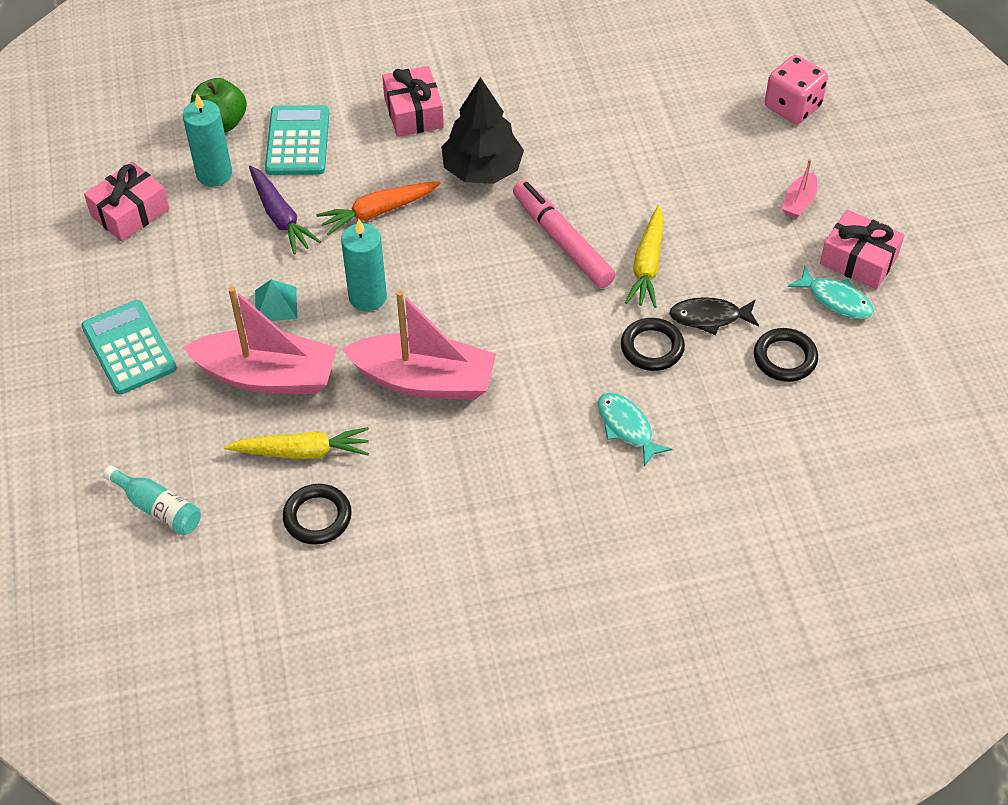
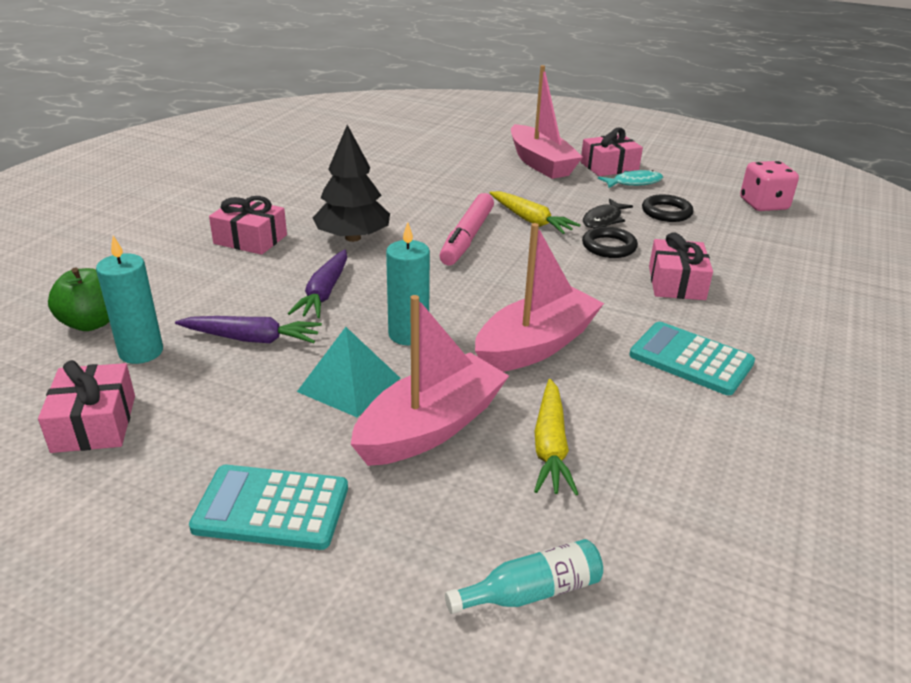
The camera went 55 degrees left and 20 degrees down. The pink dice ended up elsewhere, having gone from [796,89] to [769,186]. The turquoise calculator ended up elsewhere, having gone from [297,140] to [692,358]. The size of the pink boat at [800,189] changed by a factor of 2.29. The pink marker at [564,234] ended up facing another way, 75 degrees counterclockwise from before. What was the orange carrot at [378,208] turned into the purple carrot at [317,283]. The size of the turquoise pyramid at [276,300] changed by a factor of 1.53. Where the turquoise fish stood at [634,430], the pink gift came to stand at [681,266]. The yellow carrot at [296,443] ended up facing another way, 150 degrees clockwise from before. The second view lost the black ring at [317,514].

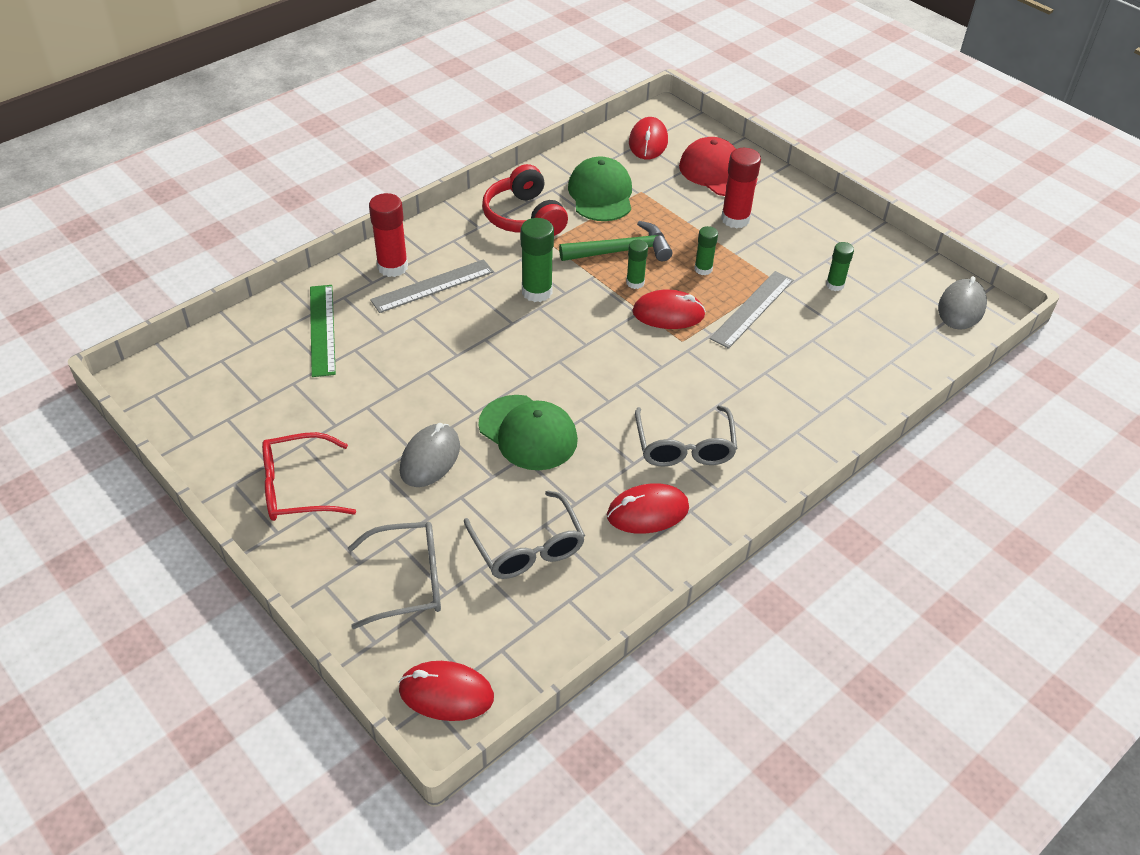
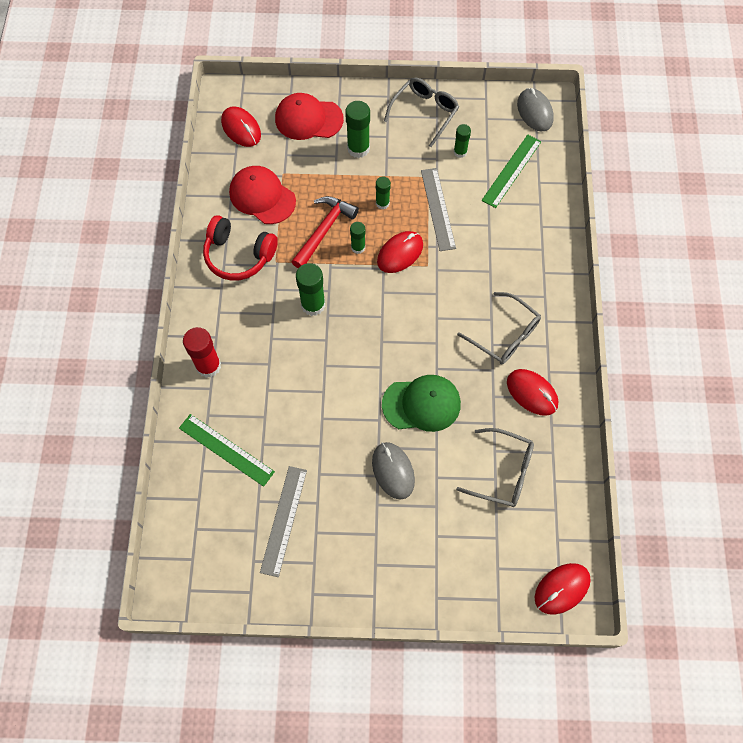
The camera went 45 degrees left and 20 degrees up. What was the red glue stick at [741,188] turned into the green glue stick at [357,129]. What was the green cap at [600,188] turned into the red cap at [262,195]. What was the green hammer at [615,241] turned into the red hammer at [325,232]. The grey ruler ended up elsewhere, having gone from [432,286] to [283,521]. The second view lost the red glasses at [309,476]. The red mouse at [648,508] ended up facing another way, 75 degrees counterclockwise from before. The grey glasses ended up elsewhere, having gone from [394,575] to [421,112]. The second view gained the green ruler at [511,171].

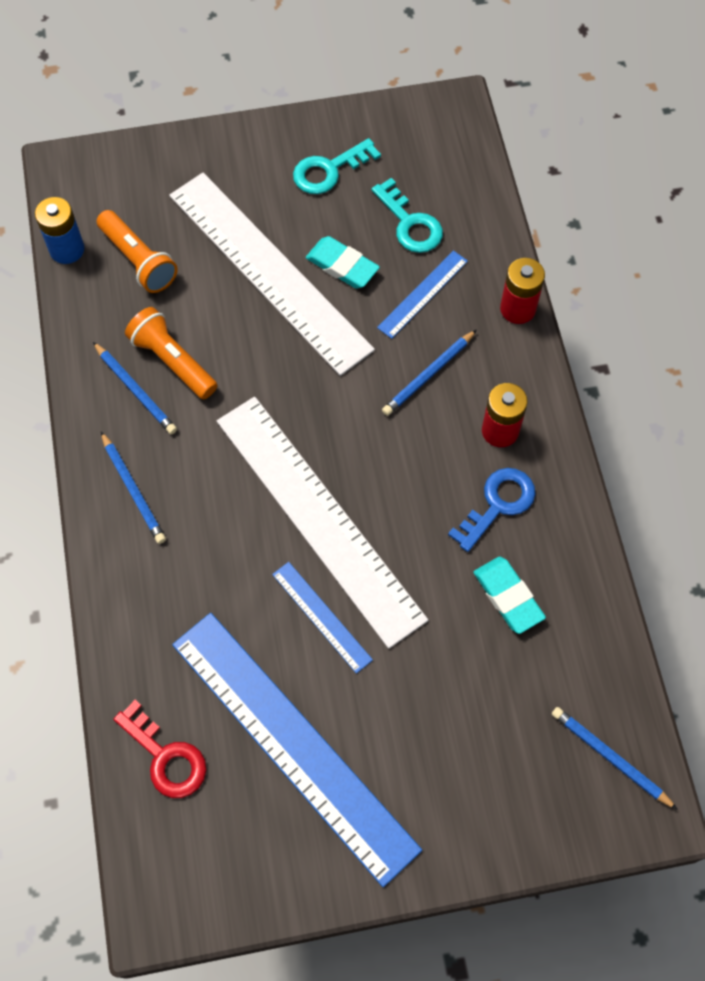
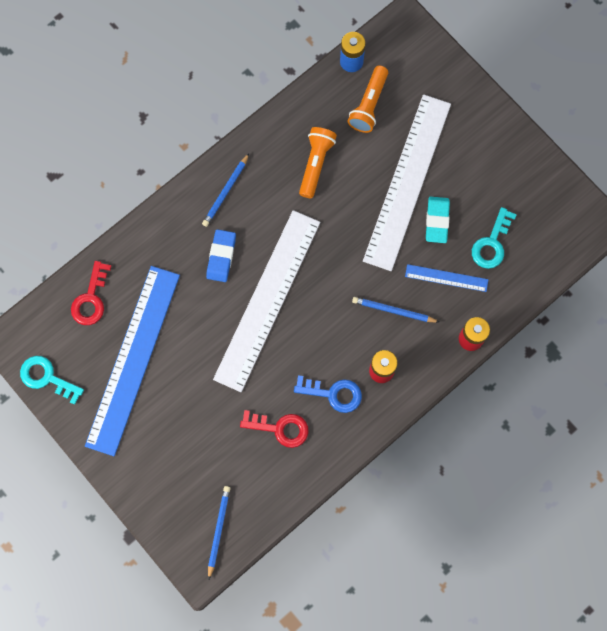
The camera went 60 degrees right and 10 degrees up. The turquoise key ended up elsewhere, having gone from [337,166] to [52,380]. The second view lost the blue pencil at [135,388]. Where the turquoise eraser stood at [509,595], the red key came to stand at [274,429]. The second view lost the blue ruler at [322,618]. The second view gained the blue eraser at [221,255].

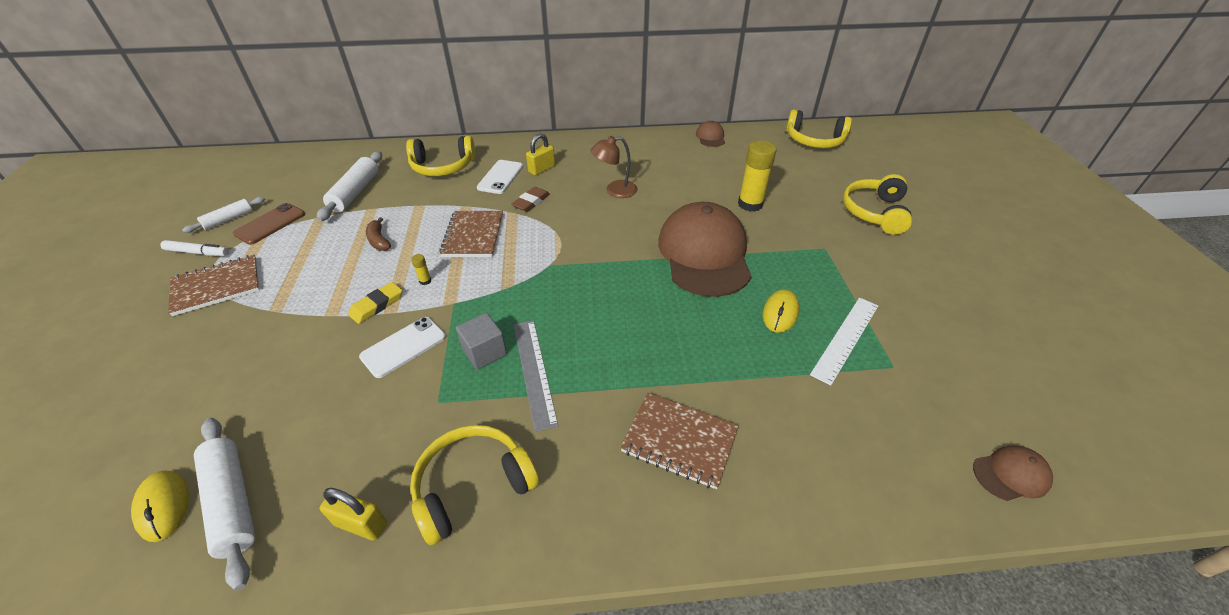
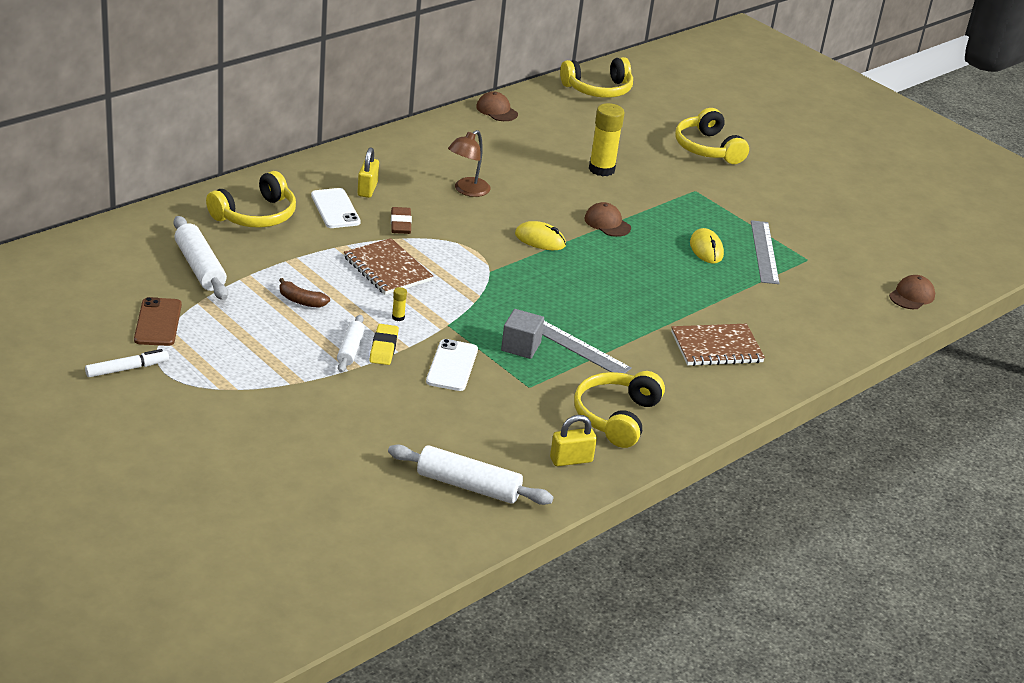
The camera went 40 degrees left and 10 degrees down. The white rolling pin ended up elsewhere, having gone from [224,215] to [351,344]. The size of the brown cap at [705,249] changed by a factor of 0.42. The second view lost the brown notebook at [214,285]. What was the white ruler at [844,341] turned into the grey ruler at [765,252]. The yellow mouse ended up elsewhere, having gone from [160,506] to [540,235].

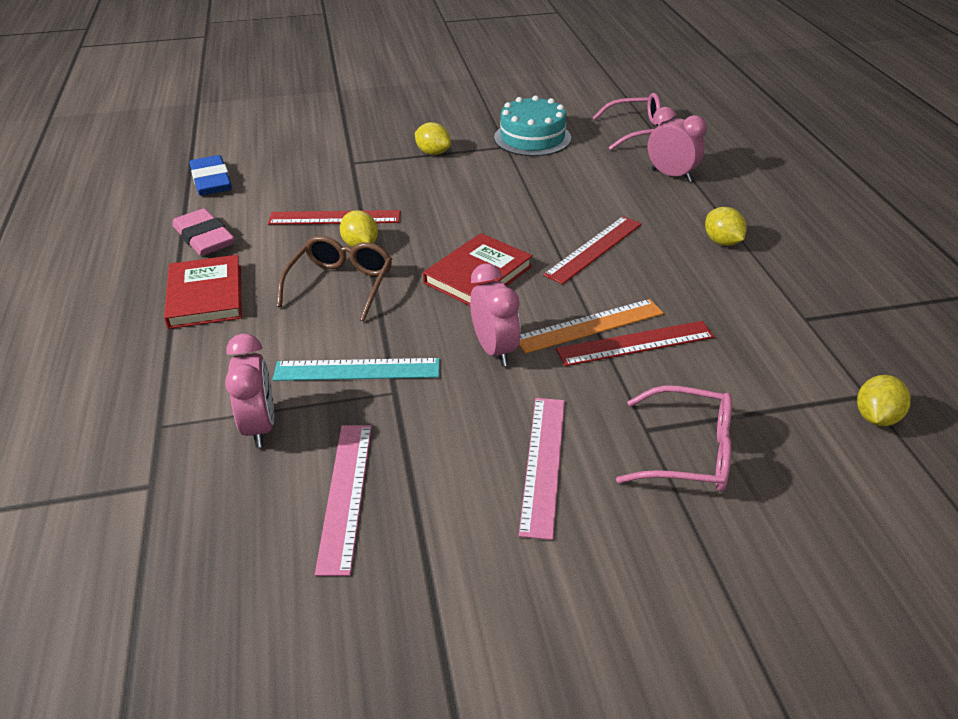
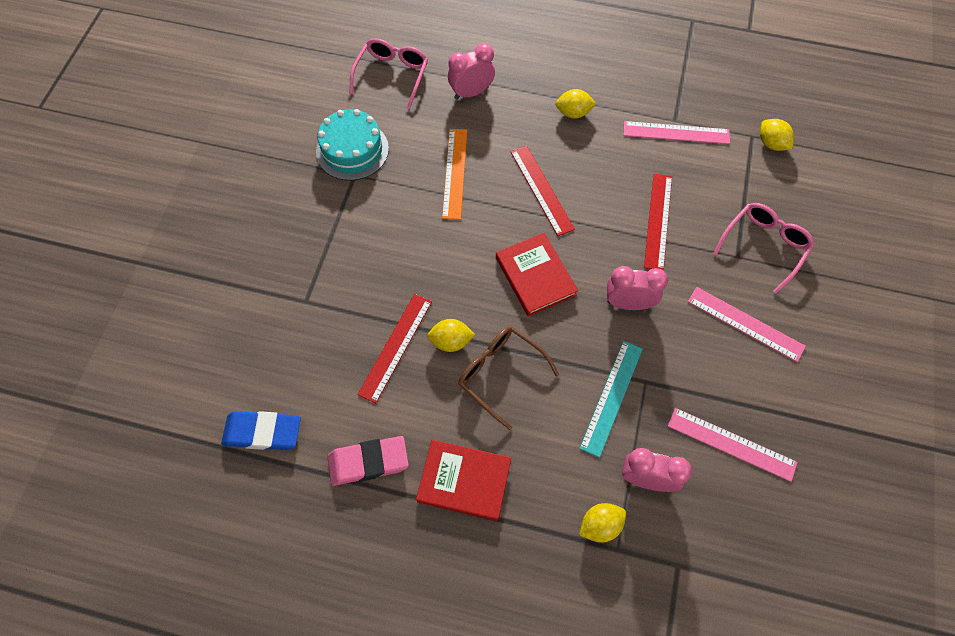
The camera went 65 degrees left and 25 degrees up. The yellow lemon ended up elsewhere, having gone from [433,138] to [602,523]. The orange ruler ended up elsewhere, having gone from [591,326] to [454,174]. The second view gained the pink ruler at [677,132].

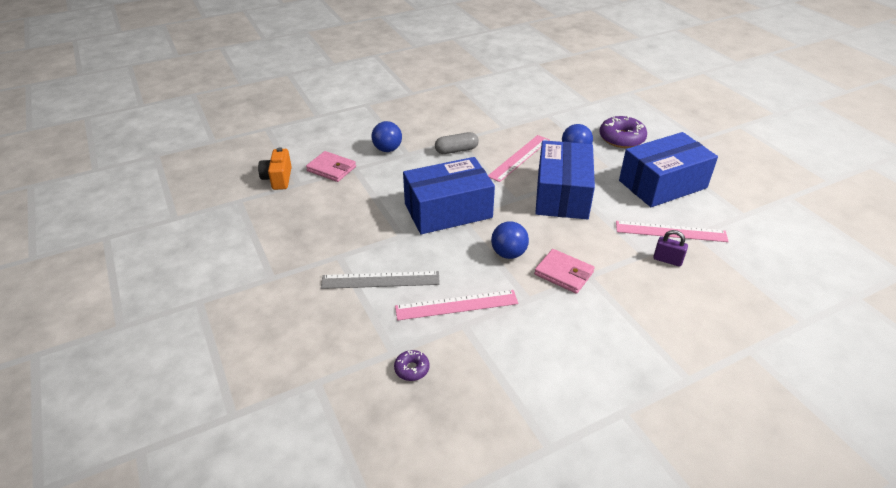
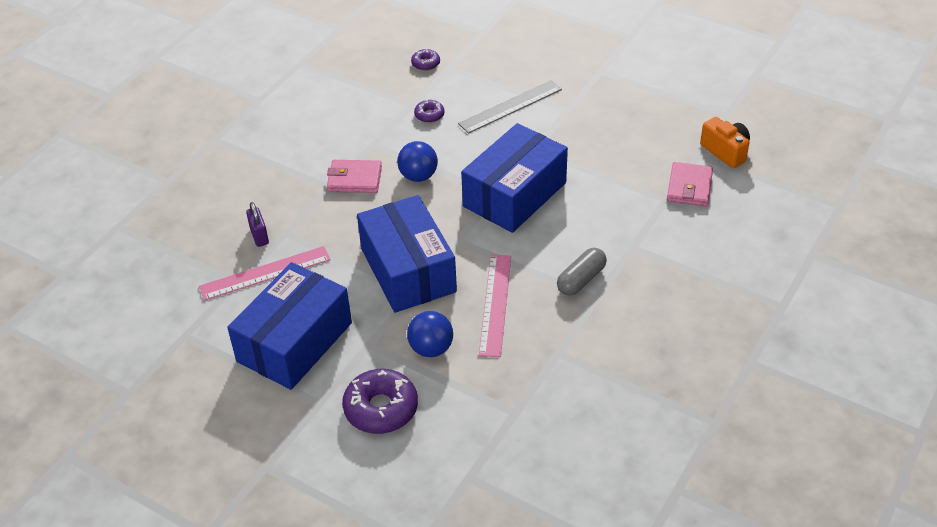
The camera went 150 degrees right and 5 degrees up. The second view lost the blue ball at [386,136]. The pink wallet at [331,166] ended up facing another way, 75 degrees counterclockwise from before. The purple padlock at [670,248] ended up facing another way, 75 degrees clockwise from before. Where the pink ruler stood at [456,305], the purple donut came to stand at [429,111].

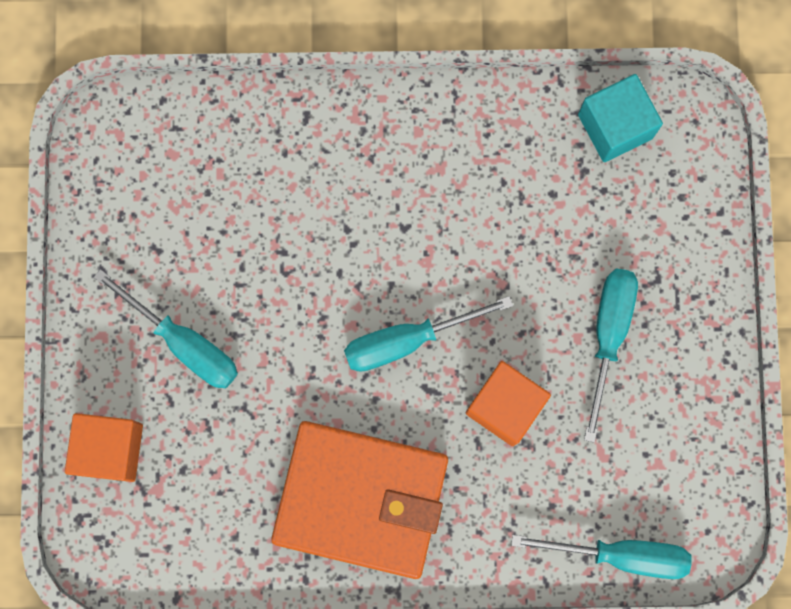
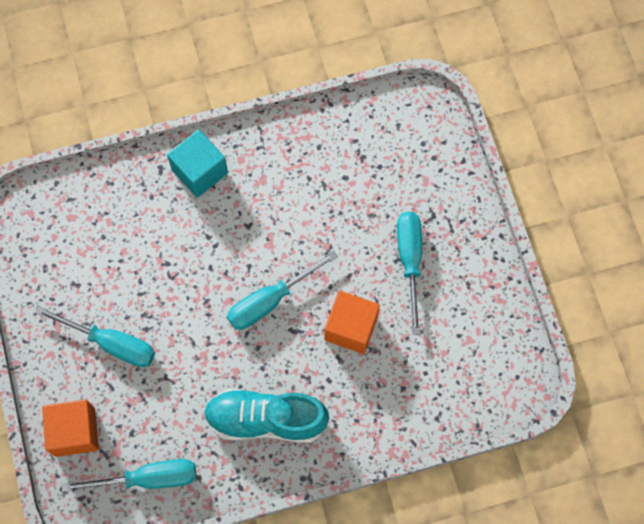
The camera went 15 degrees left and 10 degrees down. The turquoise cube ended up elsewhere, having gone from [620,118] to [197,163]. Where the orange wallet stood at [359,500], the turquoise shoe came to stand at [266,415]. The turquoise screwdriver ended up elsewhere, having gone from [601,557] to [129,475].

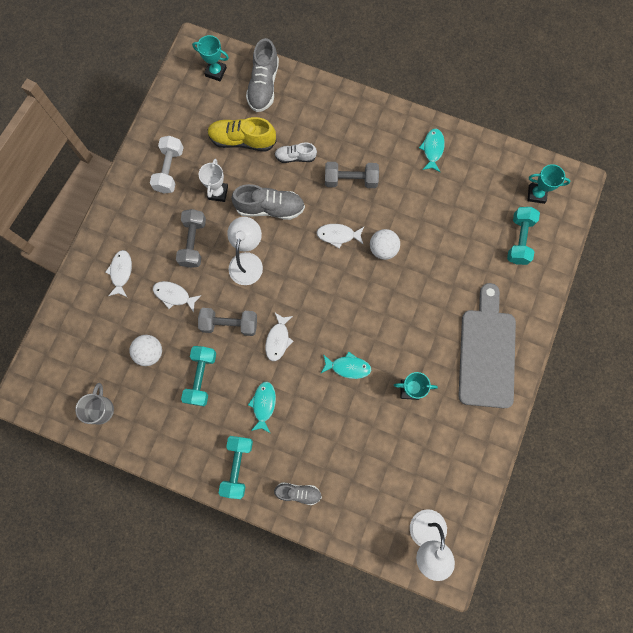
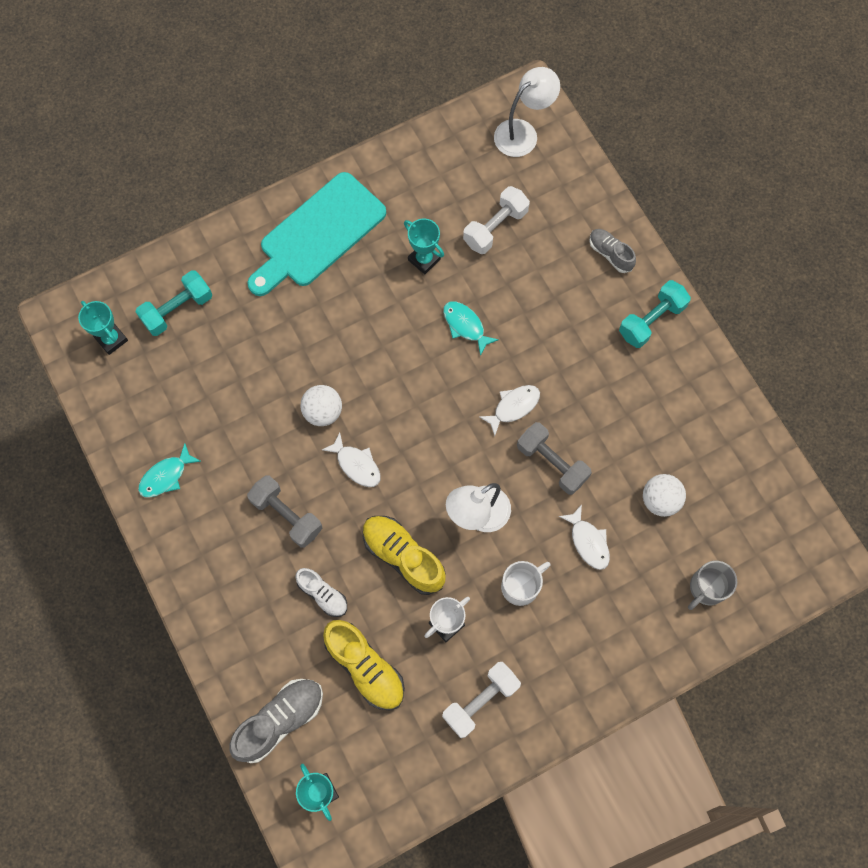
The camera went 140 degrees left and 5 degrees down. What was the grey shoe at [268,202] turned into the yellow shoe at [404,555]. Where the grey dumbbell stood at [191,238], the white mug came to stand at [526,583]. The second view lost the white fish at [118,273]. What was the grey cutting board at [487,345] turned into the turquoise cutting board at [316,234]. The second view lost the turquoise dumbbell at [198,376]. The second view lost the turquoise fish at [262,407]. The grey mug ended up elsewhere, having gone from [94,403] to [712,585]. The second view gained the white dumbbell at [496,220].

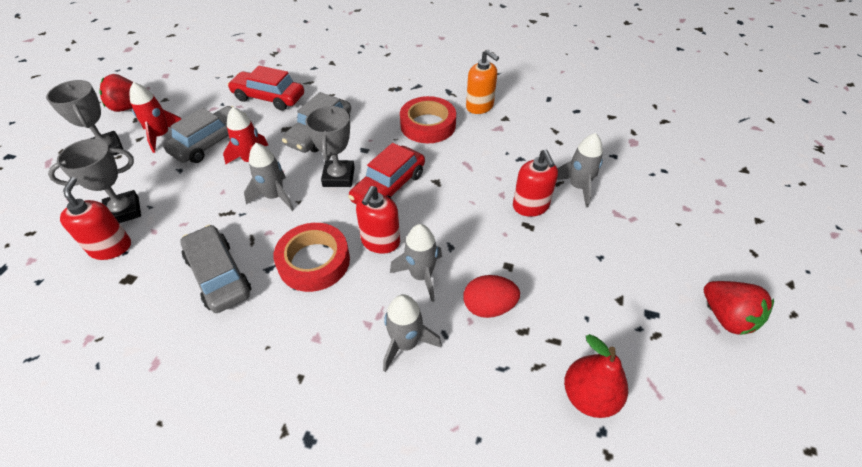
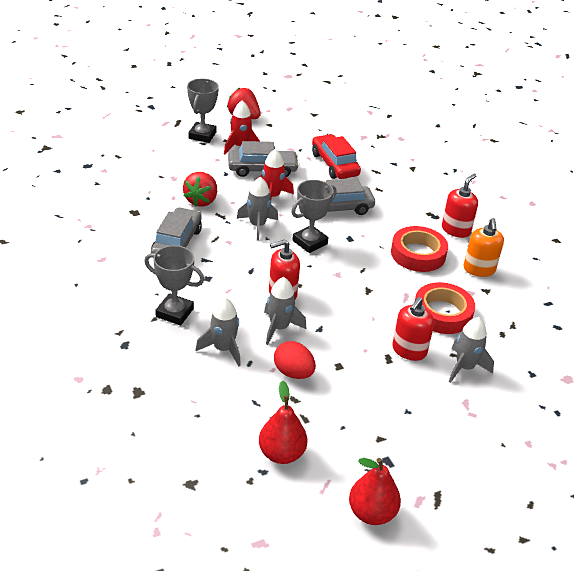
The camera went 45 degrees right and 10 degrees down. The grey trophy ended up elsewhere, having gone from [94,181] to [174,285]. The second view lost the red car at [386,173]. The red soap dispenser ended up elsewhere, having gone from [95,218] to [460,206]. The red tape ended up elsewhere, having gone from [311,257] to [445,308]. The red strawberry ended up elsewhere, having gone from [739,308] to [200,189]. The second view gained the red pear at [375,491].

